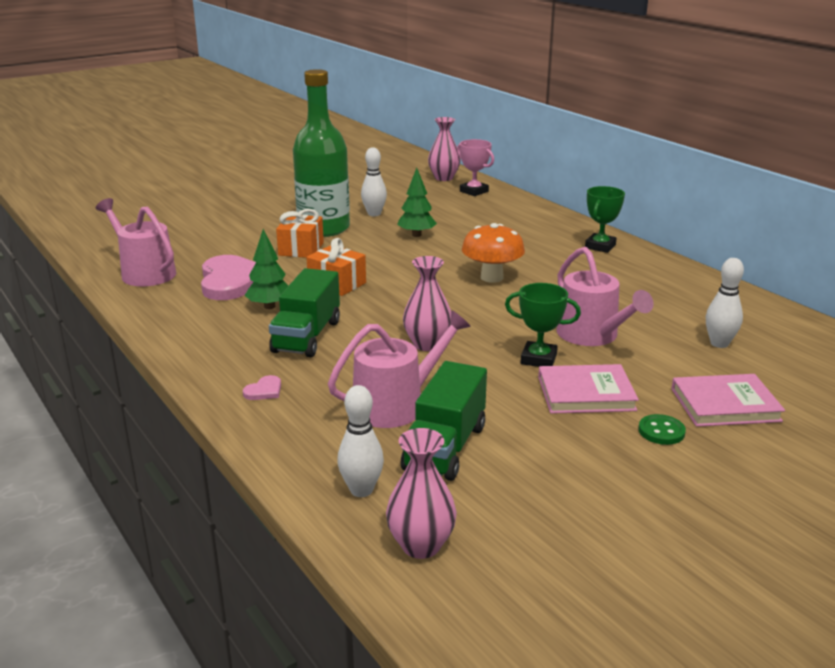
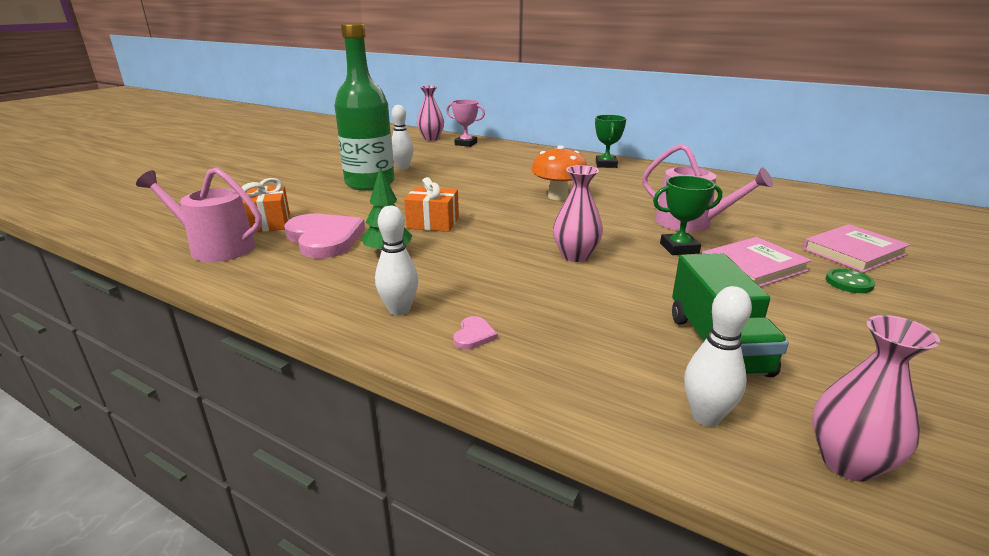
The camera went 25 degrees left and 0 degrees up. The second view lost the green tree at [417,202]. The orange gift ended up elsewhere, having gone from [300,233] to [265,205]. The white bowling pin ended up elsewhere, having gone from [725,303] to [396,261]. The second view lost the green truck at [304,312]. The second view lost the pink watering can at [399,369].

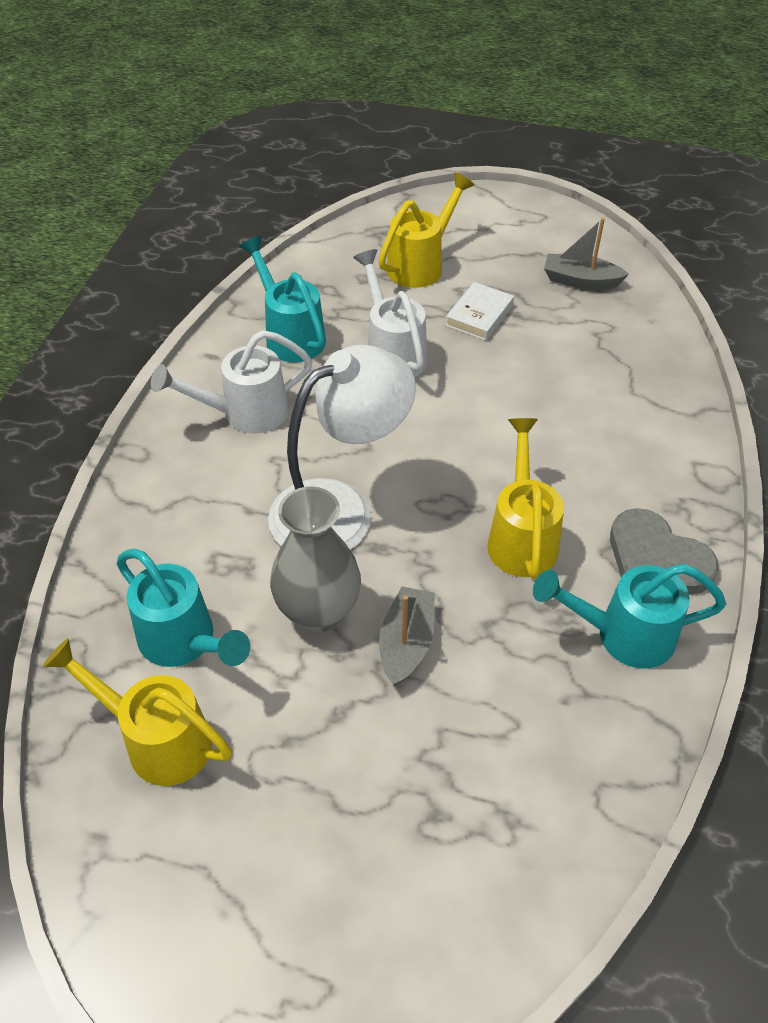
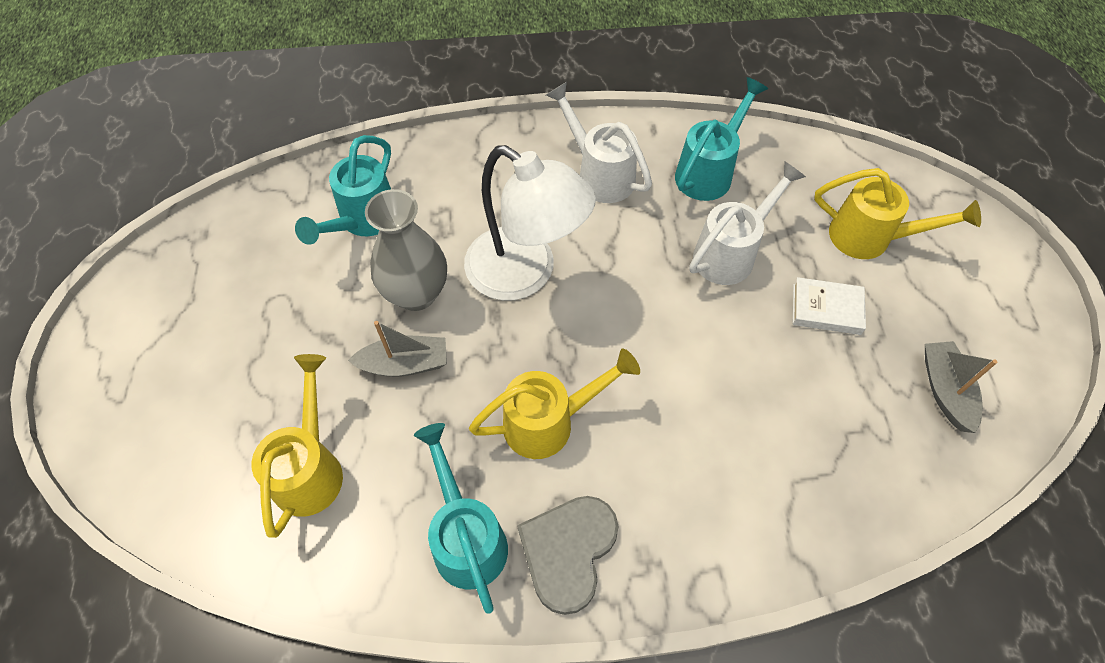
The camera went 70 degrees right and 10 degrees up. The yellow watering can ended up elsewhere, having gone from [137,712] to [297,446].

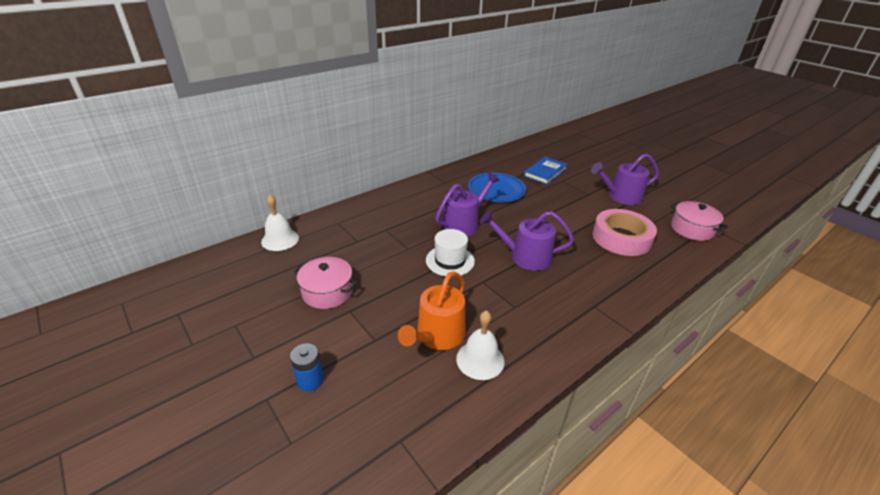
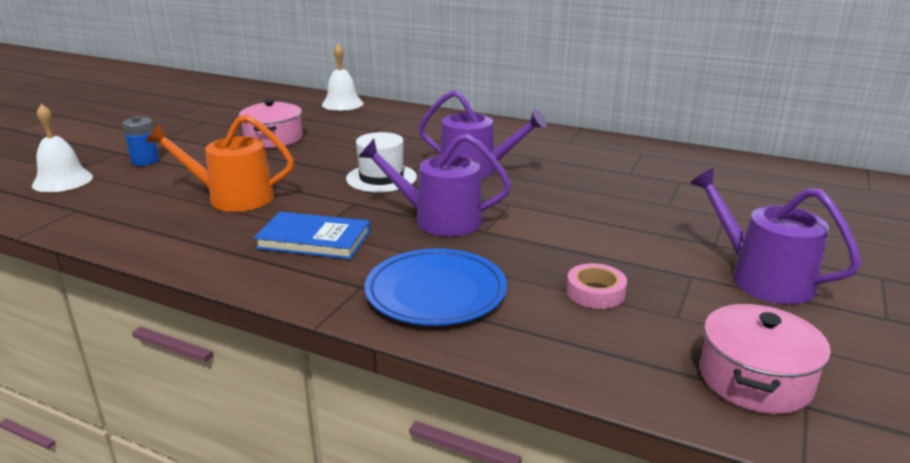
The camera went 65 degrees right and 10 degrees down. The blue book ended up elsewhere, having gone from [546,171] to [312,235]. The blue plate ended up elsewhere, having gone from [497,188] to [436,287]. The size of the pink tape at [624,232] changed by a factor of 0.48. The purple watering can at [527,241] ended up facing another way, 60 degrees counterclockwise from before. The white bell ended up elsewhere, having gone from [480,345] to [62,148].

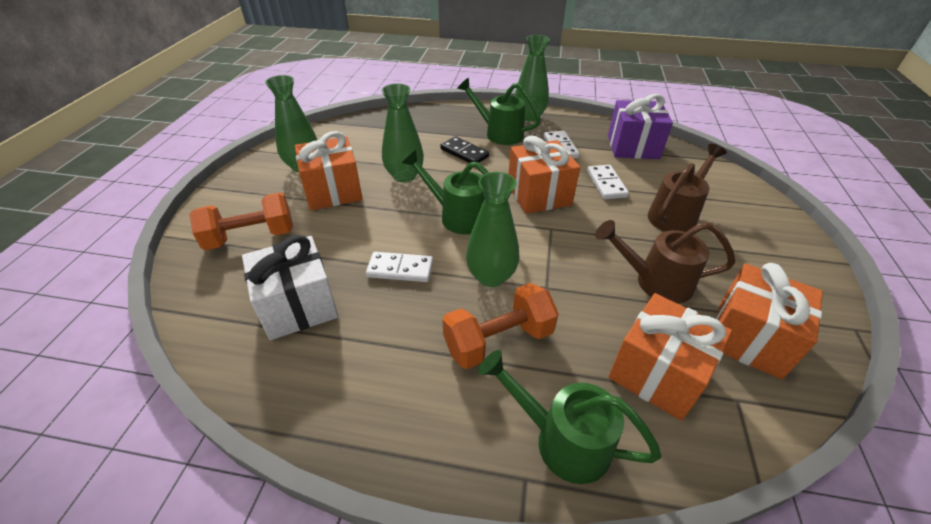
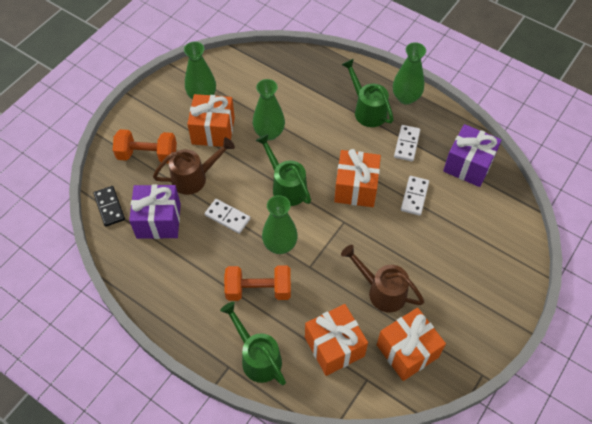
The camera went 25 degrees right and 15 degrees up. The black domino ended up elsewhere, having gone from [464,149] to [109,206]. The brown watering can ended up elsewhere, having gone from [687,188] to [194,166]. What was the white gift at [290,287] turned into the purple gift at [155,211].

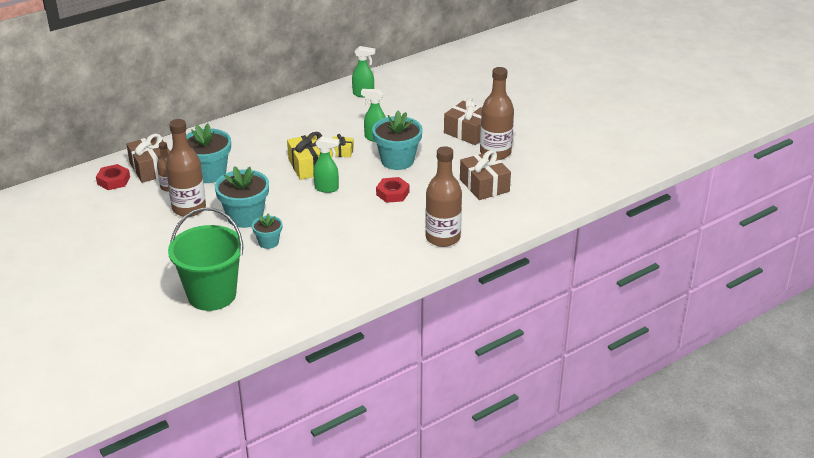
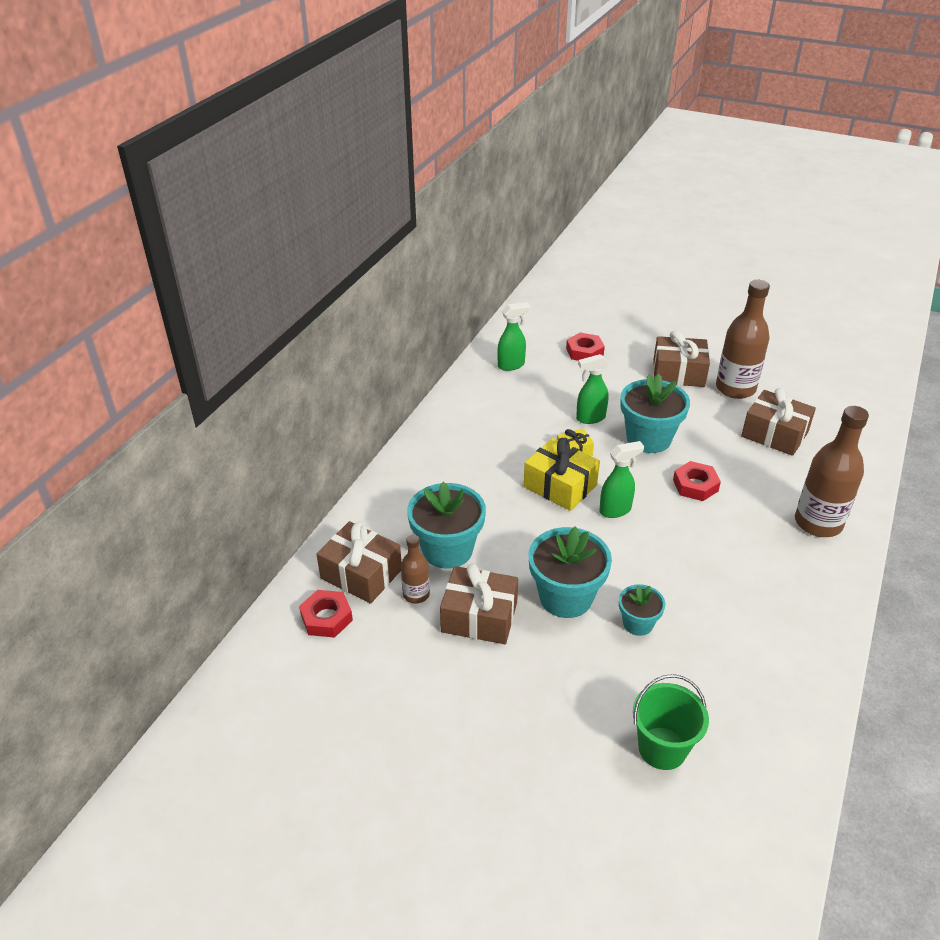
The camera went 30 degrees left and 5 degrees up. Where the brown bottle stood at [185,168], the brown gift came to stand at [479,603]. The size of the green bucket at [206,259] changed by a factor of 0.62. The second view gained the red nut at [585,346].

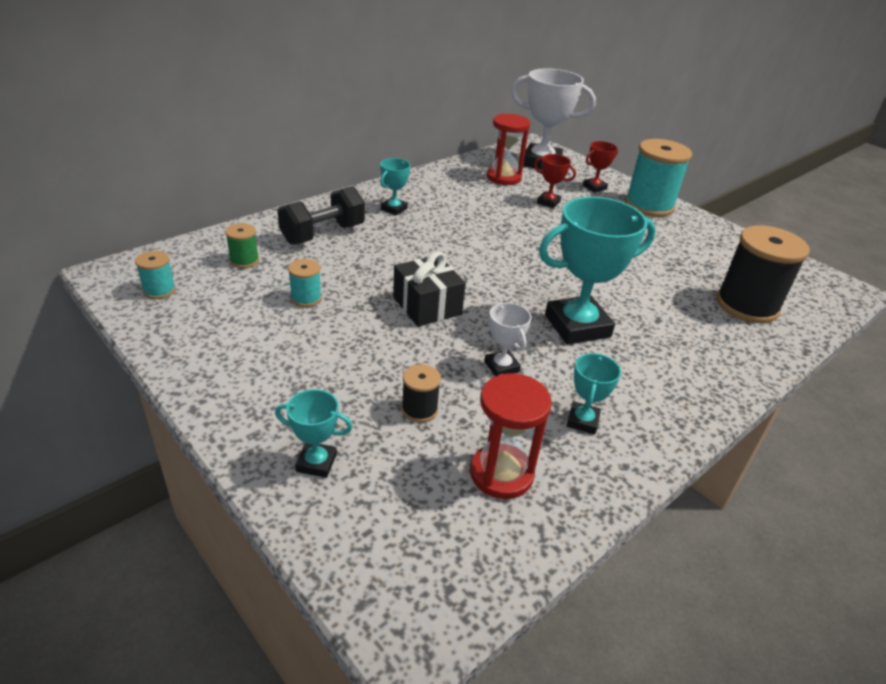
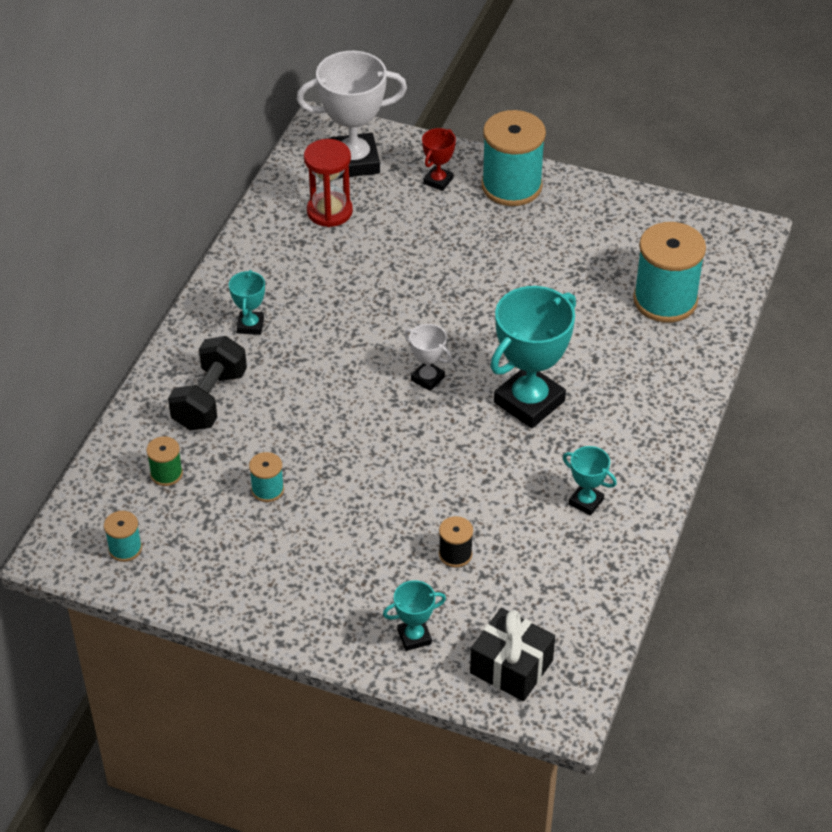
The camera went 25 degrees left and 10 degrees up. The second view lost the red trophy at [555,181]. What was the black spool at [763,274] turned into the turquoise spool at [669,272]. The black gift ended up elsewhere, having gone from [429,289] to [512,654]. The white trophy ended up elsewhere, having gone from [508,339] to [428,357]. The turquoise trophy at [594,393] ended up facing another way, 45 degrees counterclockwise from before. The second view lost the red hourglass at [511,436].

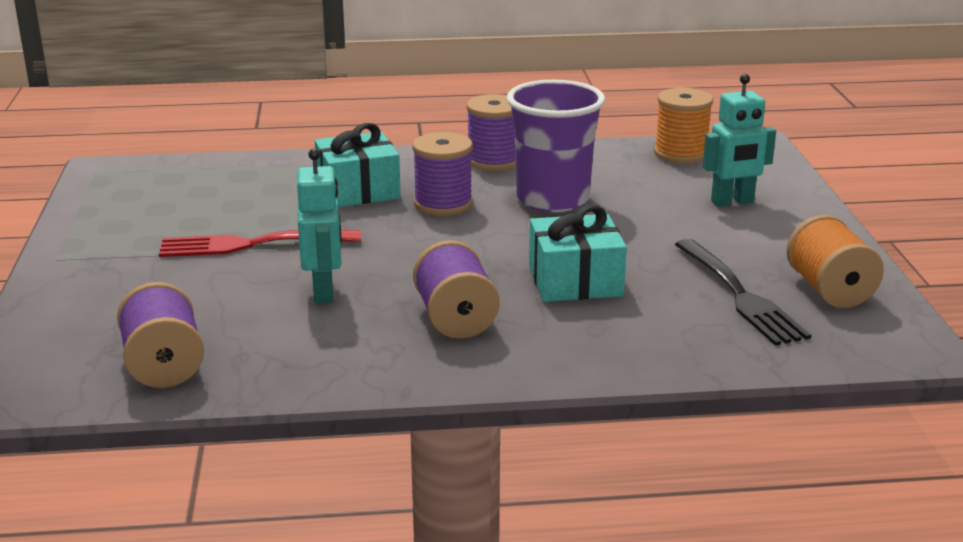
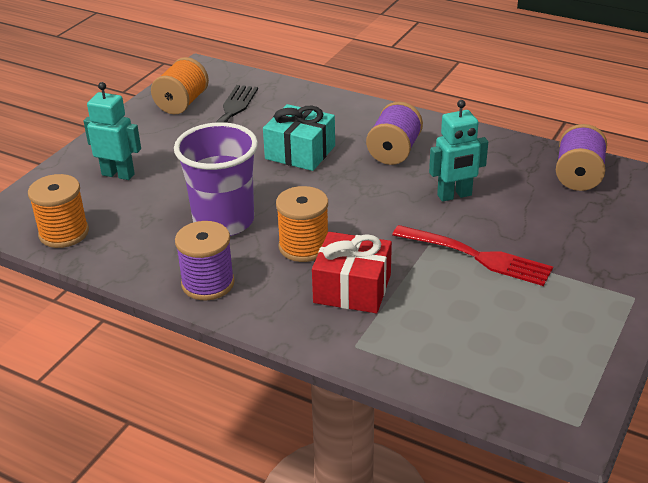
The camera went 145 degrees left and 10 degrees up. What was the turquoise gift at [358,165] turned into the red gift at [352,272]. What was the purple spool at [442,174] turned into the orange spool at [302,224]. The turquoise robot at [319,226] ended up facing another way, 135 degrees counterclockwise from before.

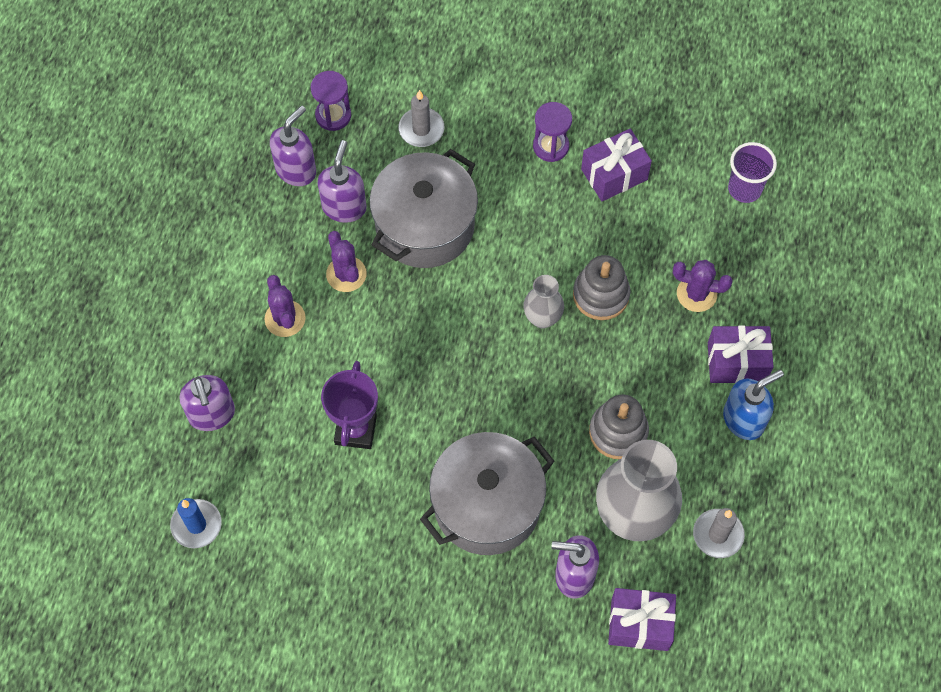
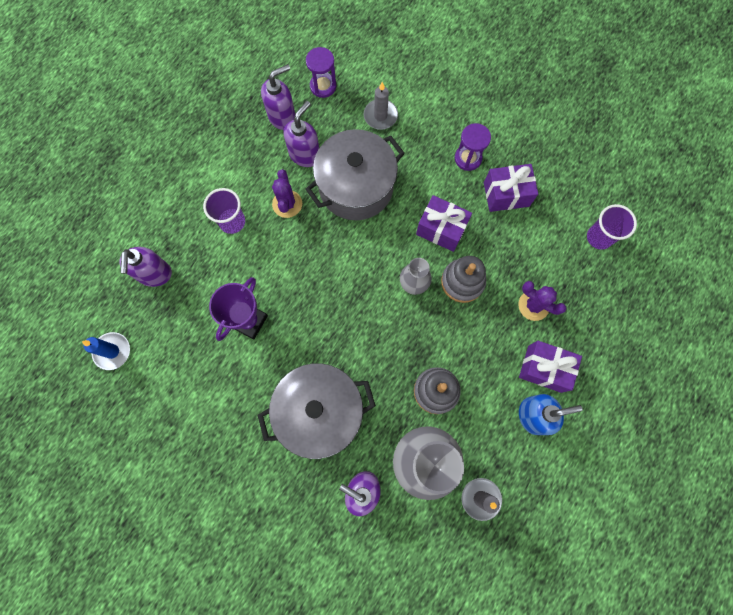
The camera went 20 degrees right and 10 degrees up. Where the purple cactus stood at [285,306], the purple cup came to stand at [224,211]. The purple gift ended up elsewhere, having gone from [642,619] to [444,223].

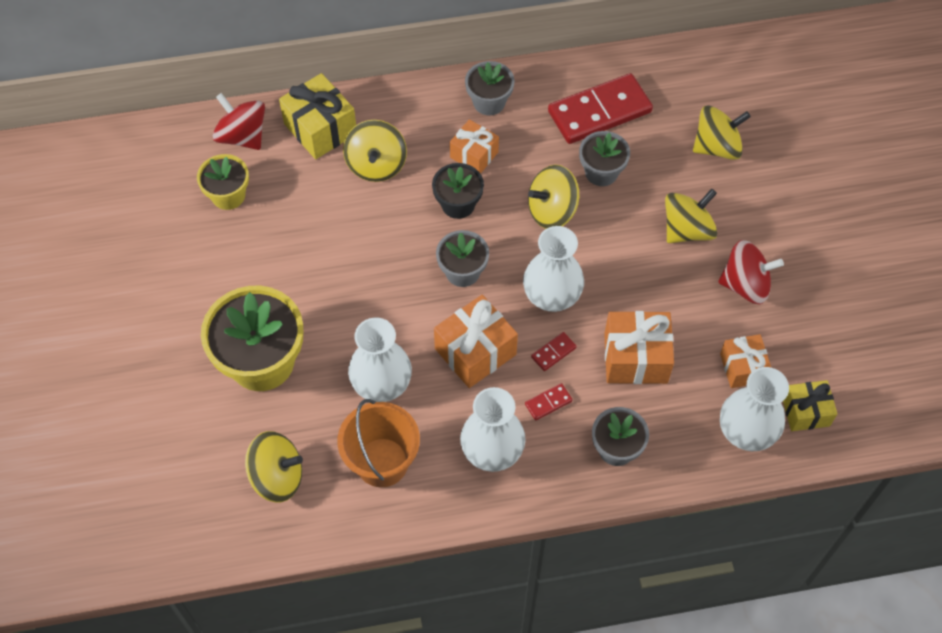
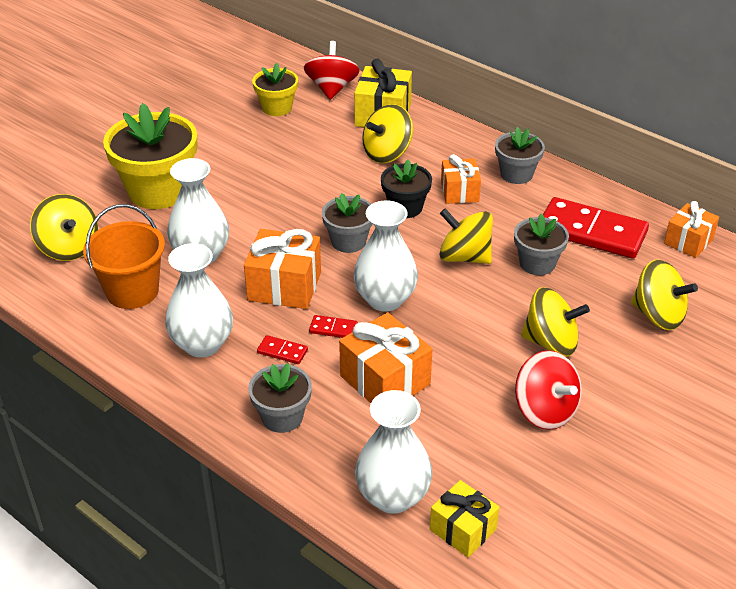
The camera went 50 degrees right and 20 degrees down. The orange gift ended up elsewhere, having gone from [745,361] to [691,229].

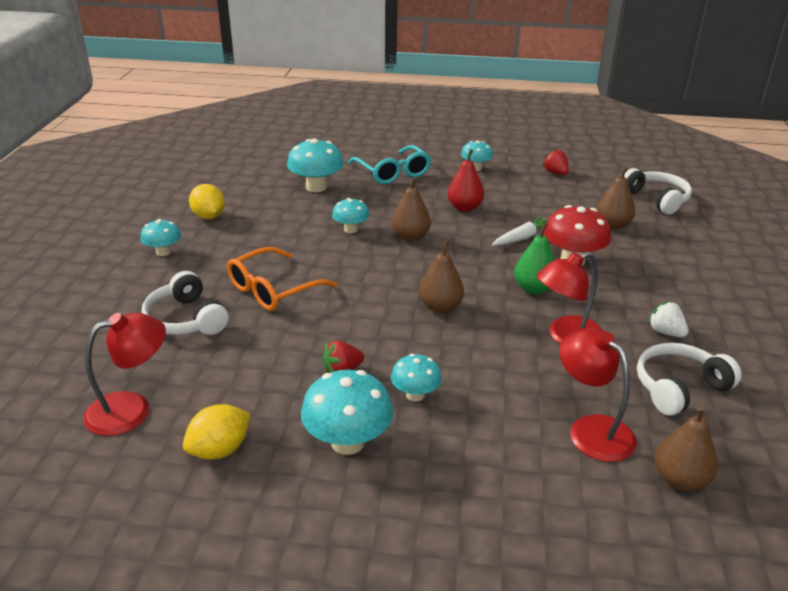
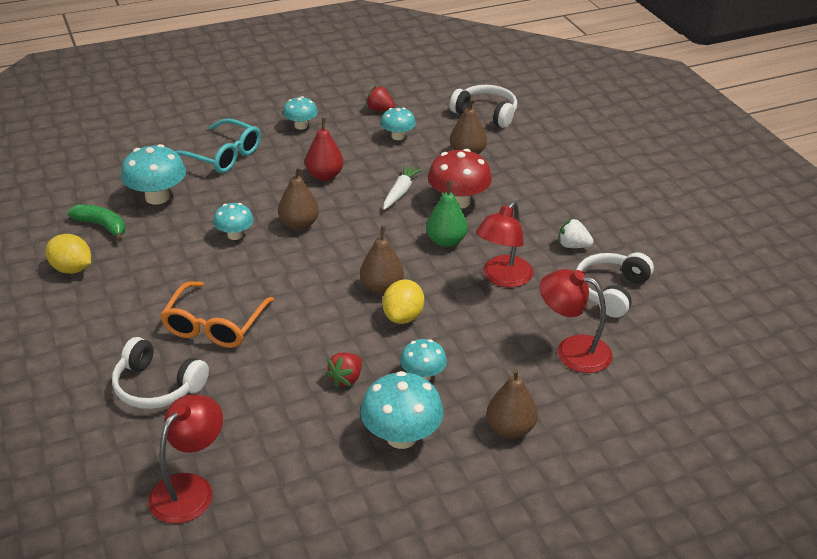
The camera went 30 degrees left and 5 degrees up. The turquoise mushroom ended up elsewhere, having gone from [160,237] to [398,123]. The yellow lemon ended up elsewhere, having gone from [216,432] to [403,301]. The brown pear ended up elsewhere, having gone from [686,448] to [512,403]. The second view gained the green banana at [96,223].

